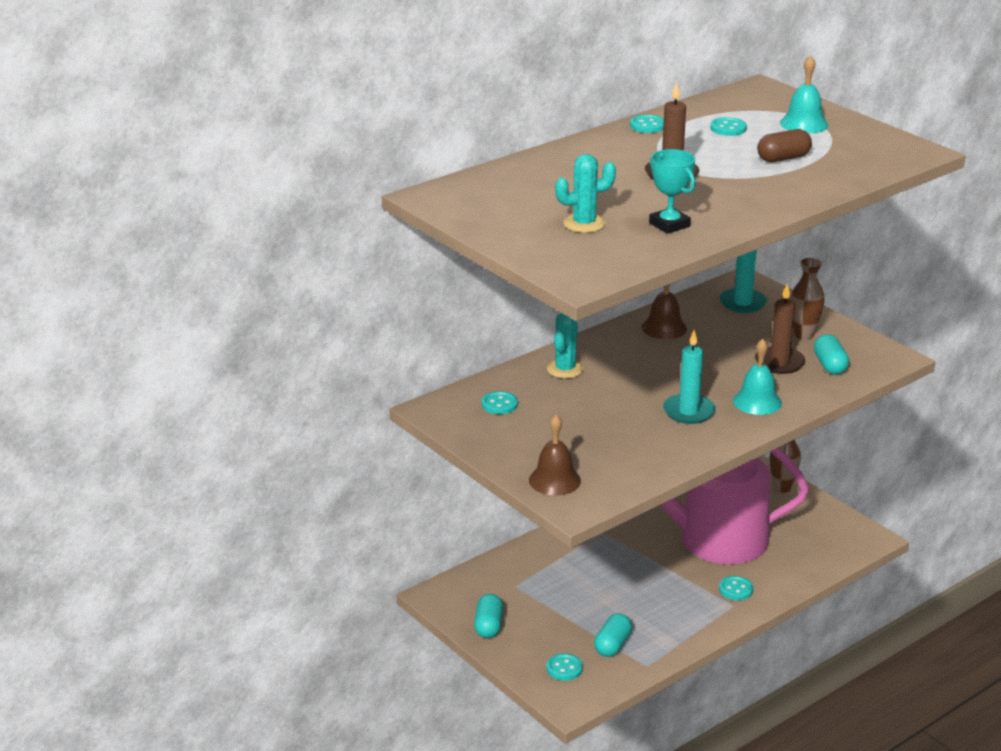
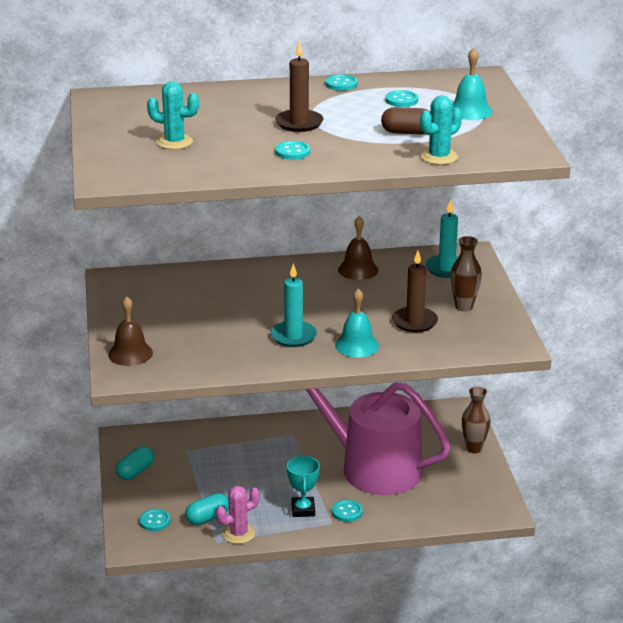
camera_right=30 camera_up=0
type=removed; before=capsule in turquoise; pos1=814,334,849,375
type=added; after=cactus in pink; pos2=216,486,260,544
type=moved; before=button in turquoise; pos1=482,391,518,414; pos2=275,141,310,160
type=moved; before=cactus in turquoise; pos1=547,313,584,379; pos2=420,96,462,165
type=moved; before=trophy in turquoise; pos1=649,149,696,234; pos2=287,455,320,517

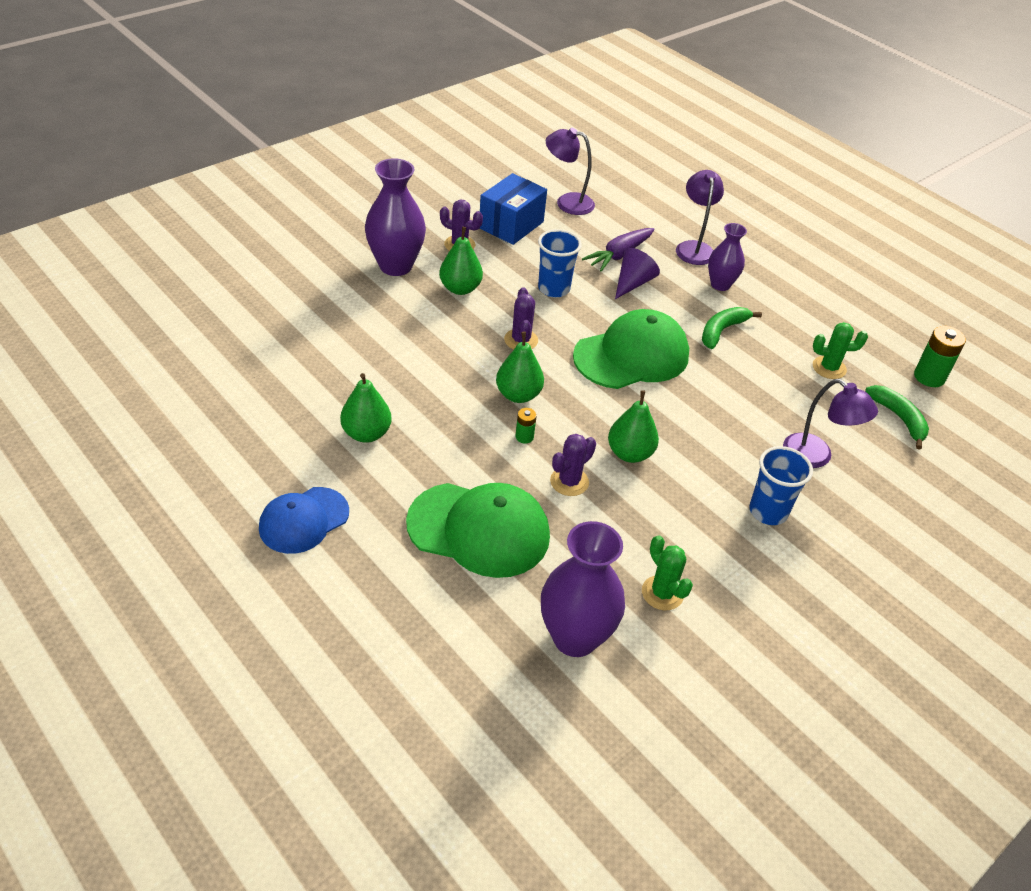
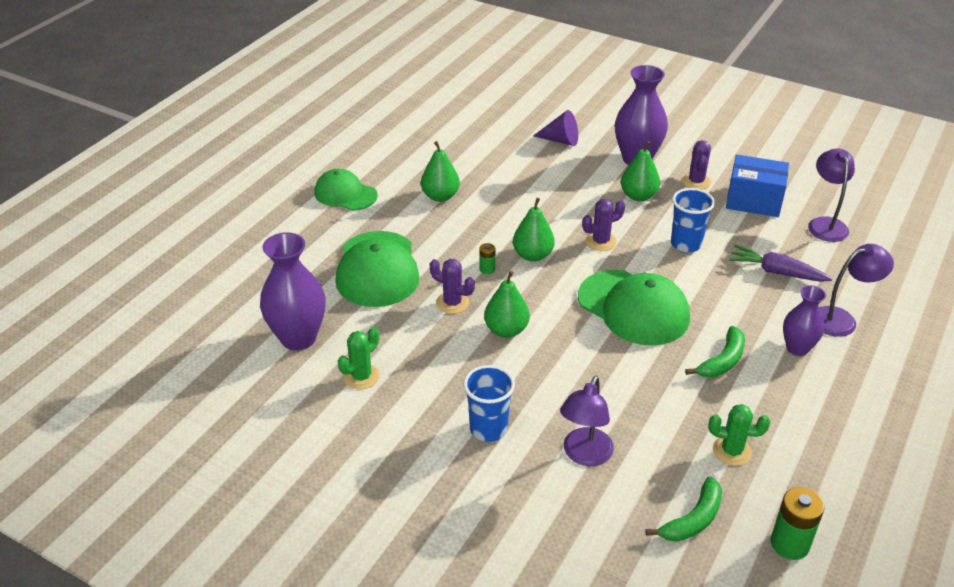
camera_right=75 camera_up=-5
type=moved; before=cone in purple; pos1=615,248,660,299; pos2=533,110,578,146
type=recoloured; before=cap in blue; after=cap in green; pos1=259,487,349,554; pos2=314,169,378,211
type=turned; before=banana in green; pos1=702,307,762,349; pos2=685,326,745,378; turn=105
type=turned; before=cactus in green; pos1=813,322,868,379; pos2=709,404,770,466; turn=-60

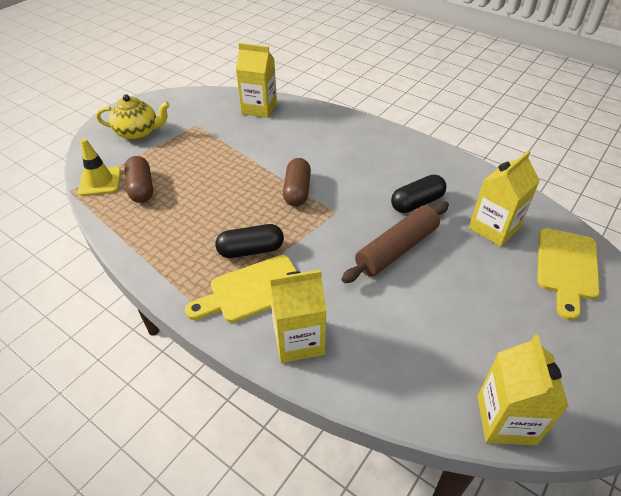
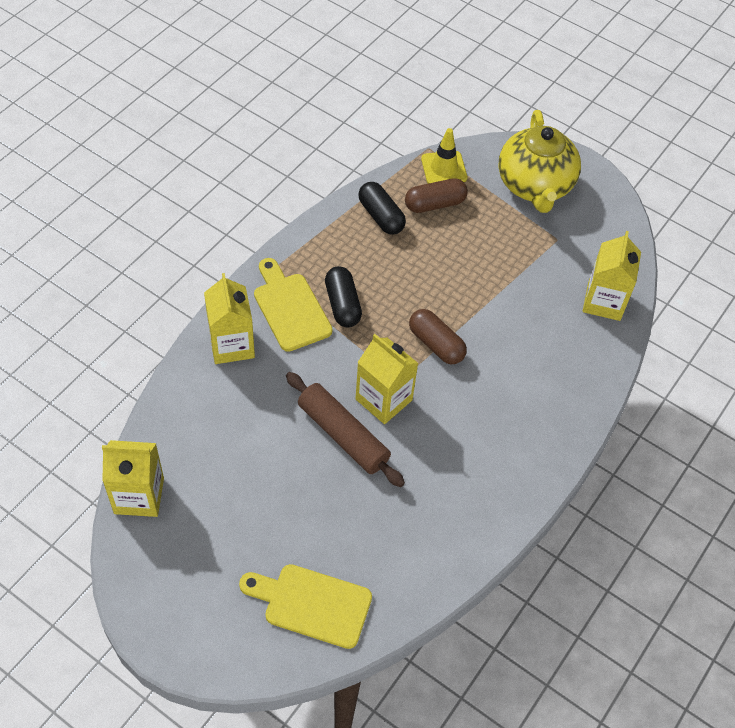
camera_right=85 camera_up=10
type=moved; before=capsule in black; pos1=391,174,446,213; pos2=358,182,406,235
type=moved; before=carton in yellow; pos1=469,151,540,247; pos2=356,334,419,424
type=turned; before=capsule in brown; pos1=283,158,311,206; pos2=409,309,467,364; turn=45
type=resized; before=teapot in yellow; pos1=96,94,170,140; pos2=498,110,581,213; scale=1.51

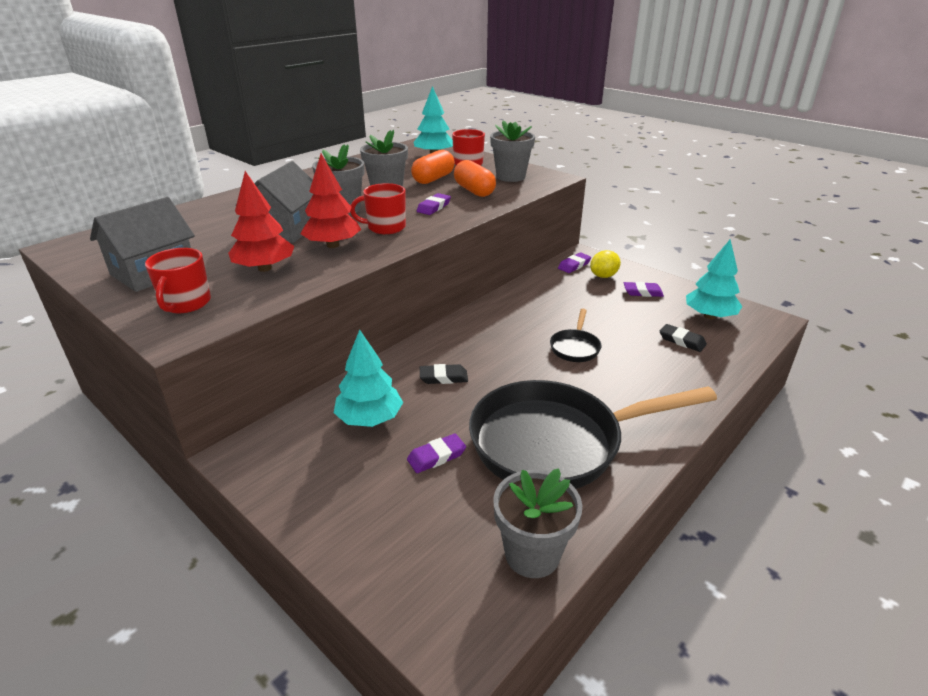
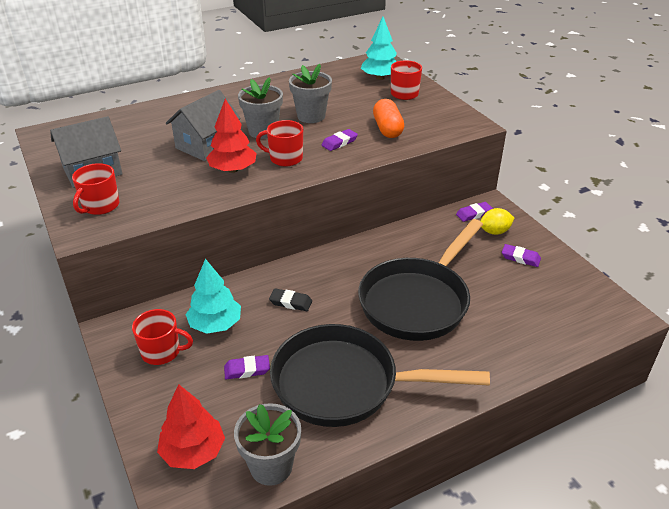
camera_right=20 camera_up=5
type=removed; before=capsule in orange; pos1=411,150,455,184
type=removed; before=flower pot in grey; pos1=490,120,535,182
type=removed; before=eraser in black; pos1=660,324,707,352
type=removed; before=tree in turquoise; pos1=686,239,742,319
type=added; after=mug in red; pos2=132,309,193,365
type=moved; before=tree in red; pos1=228,171,295,272; pos2=157,384,225,469
type=resized; before=pan in black; pos1=550,309,602,362; pos2=358,219,483,341; scale=2.37

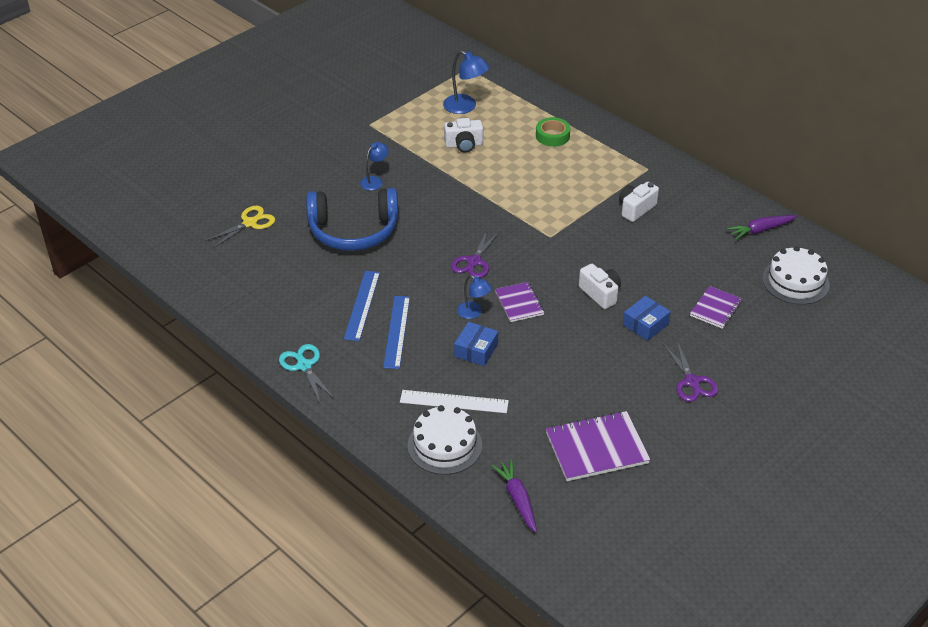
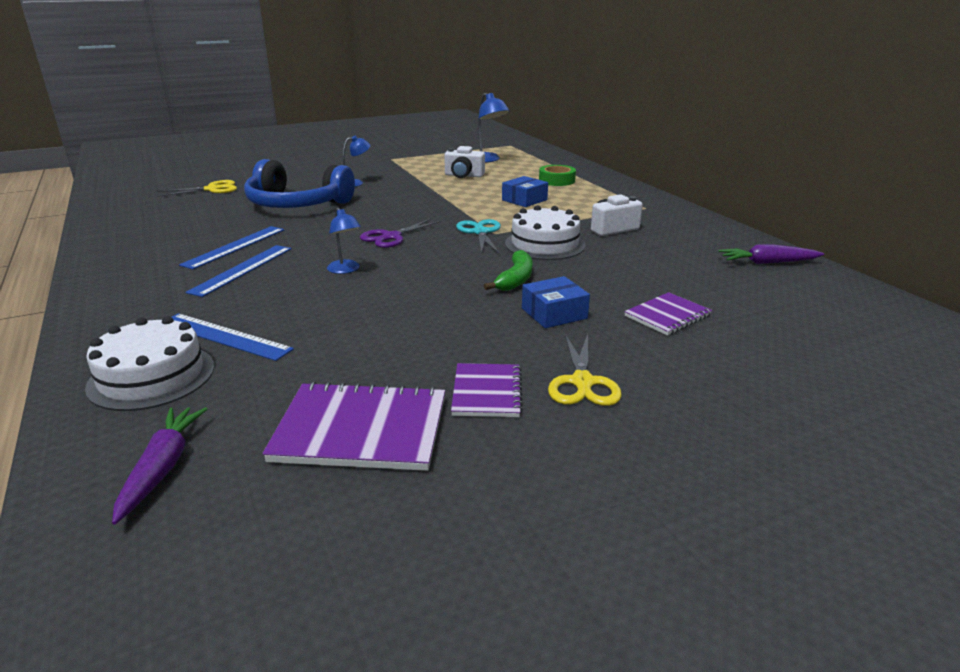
camera_right=20 camera_up=-15
type=moved; before=scissors in turquoise; pos1=279,344,334,402; pos2=456,219,501,253
type=moved; before=box in blue; pos1=454,322,498,366; pos2=502,176,548,207
type=moved; before=notebook in purple; pos1=495,282,544,322; pos2=451,363,523,417
type=moved; before=cake in white; pos1=762,246,830,305; pos2=505,205,585,260
type=replaced; before=camera in white; after=banana in green; pos1=579,264,621,309; pos2=484,250,533,291
type=recoloured; before=ruler in white; after=ruler in blue; pos1=400,390,509,413; pos2=172,313,294,361
type=recoloured; before=scissors in purple; after=scissors in yellow; pos1=663,341,718,402; pos2=548,334,622,406

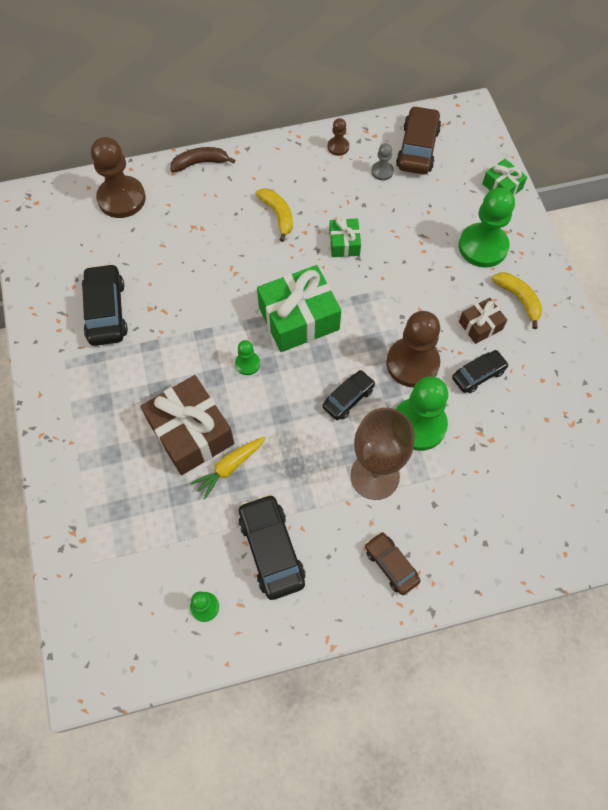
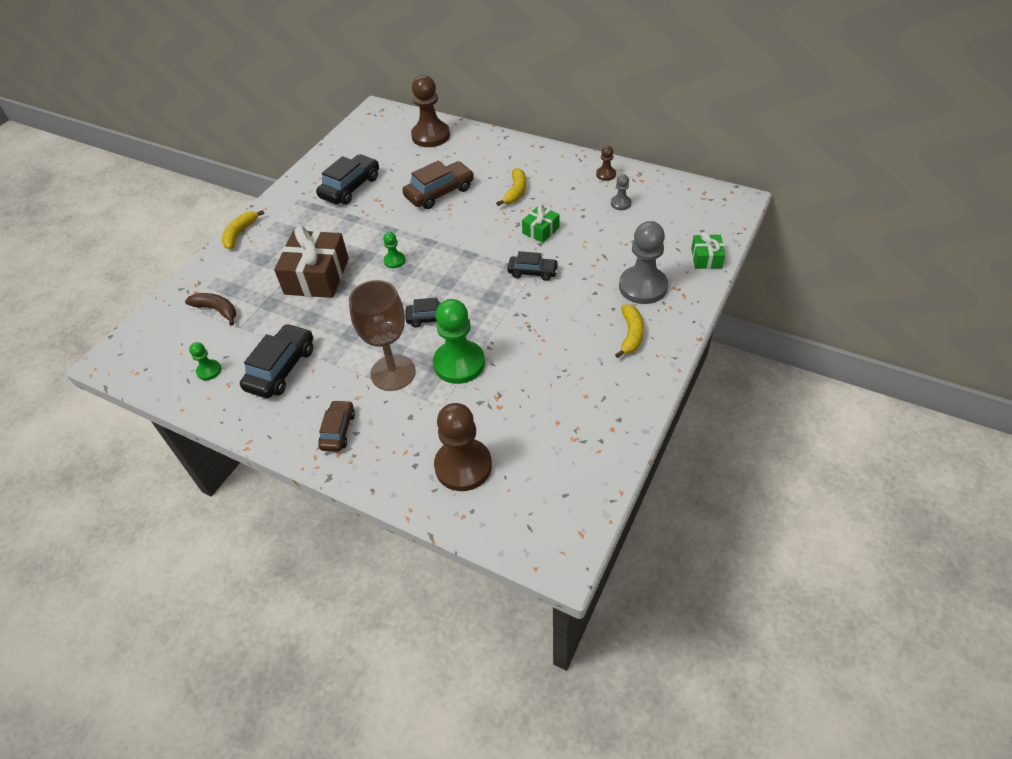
camera_right=45 camera_up=-15
type=removed; before=carrot in yellow; pos1=190,437,266,500
type=removed; before=gift in green; pos1=257,265,341,352
type=removed; before=gift in brown; pos1=459,298,507,344
type=added; after=banana in yellow; pos2=222,210,264,249
type=moved; before=banana in brown; pos1=170,147,235,172; pos2=185,293,236,326
type=moved; before=pawn in brown; pos1=386,311,440,387; pos2=434,403,492,491
type=moved; before=car in brown; pos1=396,106,441,174; pos2=402,160,474,209
type=moved; before=car in black; pos1=452,350,509,393; pos2=507,251,559,281
type=recoloured; before=pawn in green; after=pawn in grey; pos1=459,187,515,268; pos2=619,221,668,304

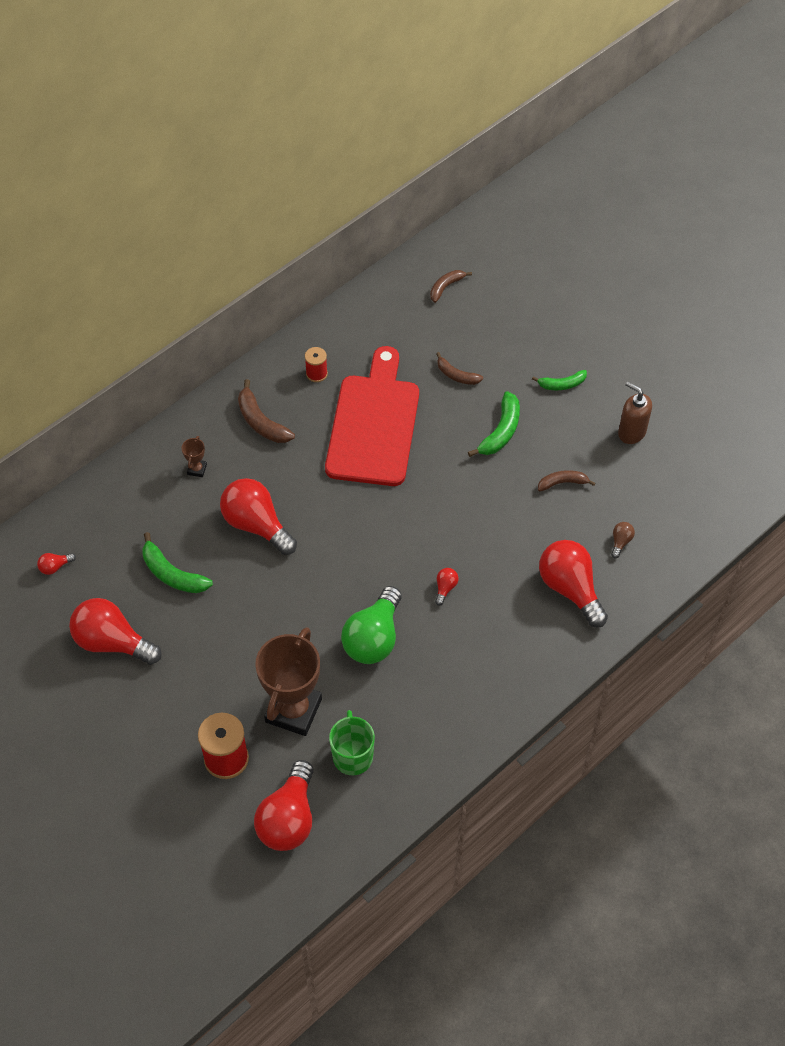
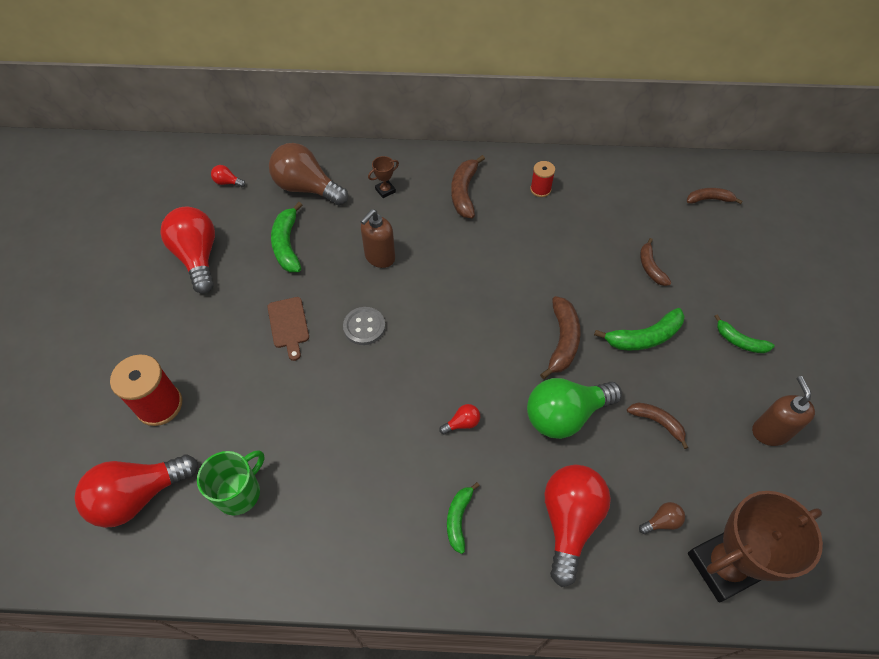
camera_right=45 camera_up=0
type=removed; before=cutting board in red; pos1=325,346,419,486
type=added; after=cutting board in brown; pos2=267,297,309,361
type=added; after=light bulb in brown; pos2=269,143,348,205
type=added; after=button in grey; pos2=343,307,386,345
type=added; after=banana in green; pos2=447,482,480,554
type=added; after=banana in brown; pos2=540,296,581,379
type=moved; before=trophy in brown; pos1=255,627,322,736; pos2=688,491,823,603
type=moved; before=light bulb in green; pos1=341,586,402,664; pos2=527,378,622,439
type=replaced; before=light bulb in red; after=soap dispenser in brown; pos1=220,478,297,555; pos2=361,209,395,268

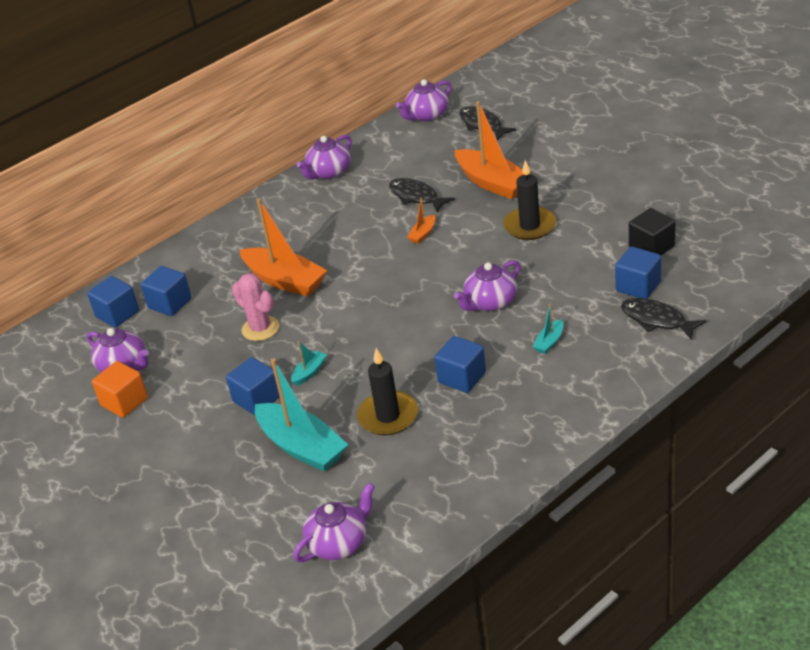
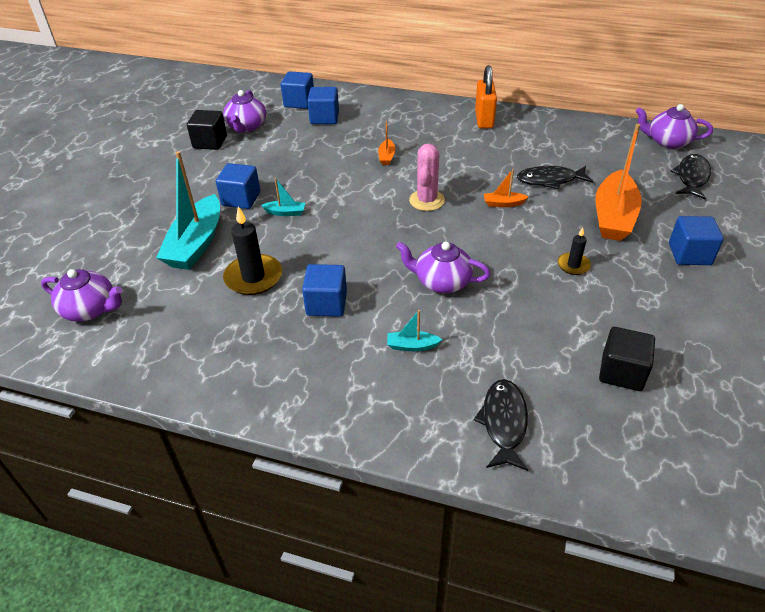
camera_right=55 camera_up=5
type=removed; before=teapot in purple; pos1=297,135,352,179
type=added; after=padlock in orange; pos2=475,65,497,128
type=moved; before=cactus in pink; pos1=232,273,279,341; pos2=409,144,445,211
type=moved; before=cube in blue; pos1=615,247,661,299; pos2=669,216,724,265
type=recoloured; before=cube in orange; after=cube in black; pos1=92,361,148,418; pos2=187,110,227,150
type=turned; before=fish in black; pos1=389,178,455,213; pos2=517,166,594,190; turn=-105
type=resized; before=boat in orange; pos1=240,199,327,296; pos2=378,121,395,165; scale=0.44
type=resized; before=candle in black; pos1=503,160,556,240; pos2=558,227,591,275; scale=0.56

